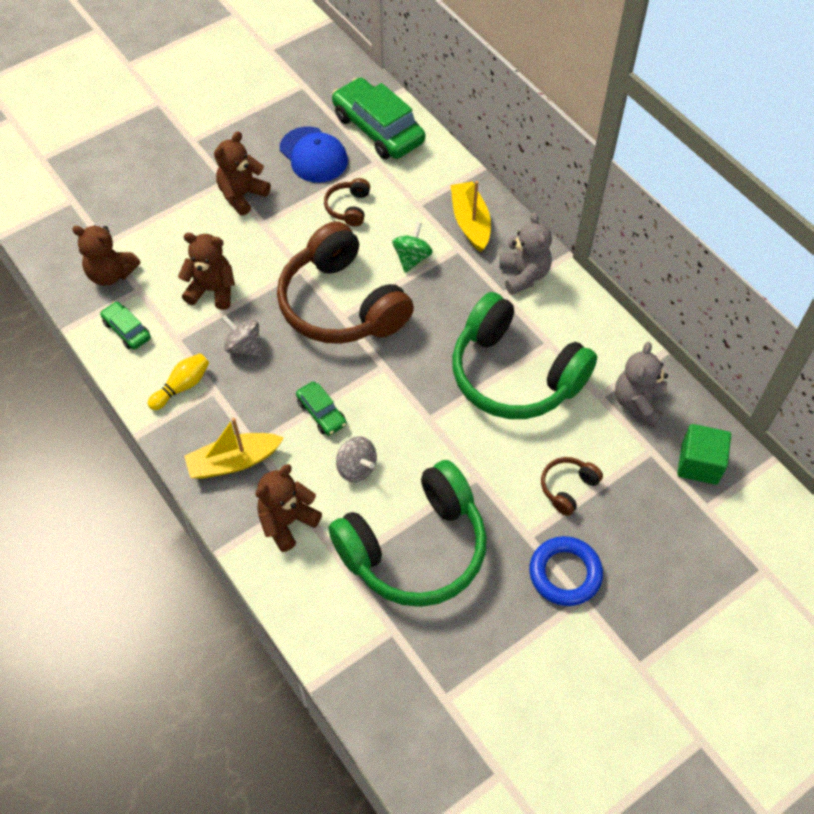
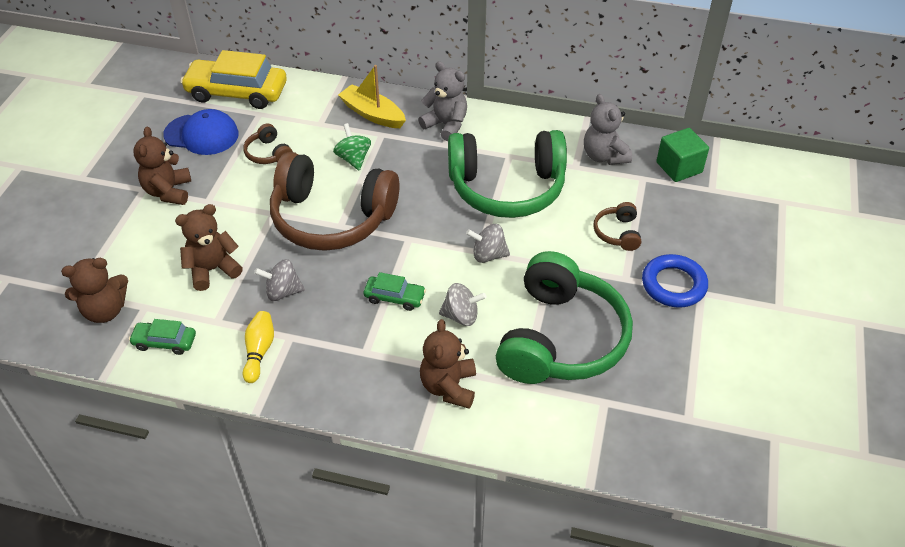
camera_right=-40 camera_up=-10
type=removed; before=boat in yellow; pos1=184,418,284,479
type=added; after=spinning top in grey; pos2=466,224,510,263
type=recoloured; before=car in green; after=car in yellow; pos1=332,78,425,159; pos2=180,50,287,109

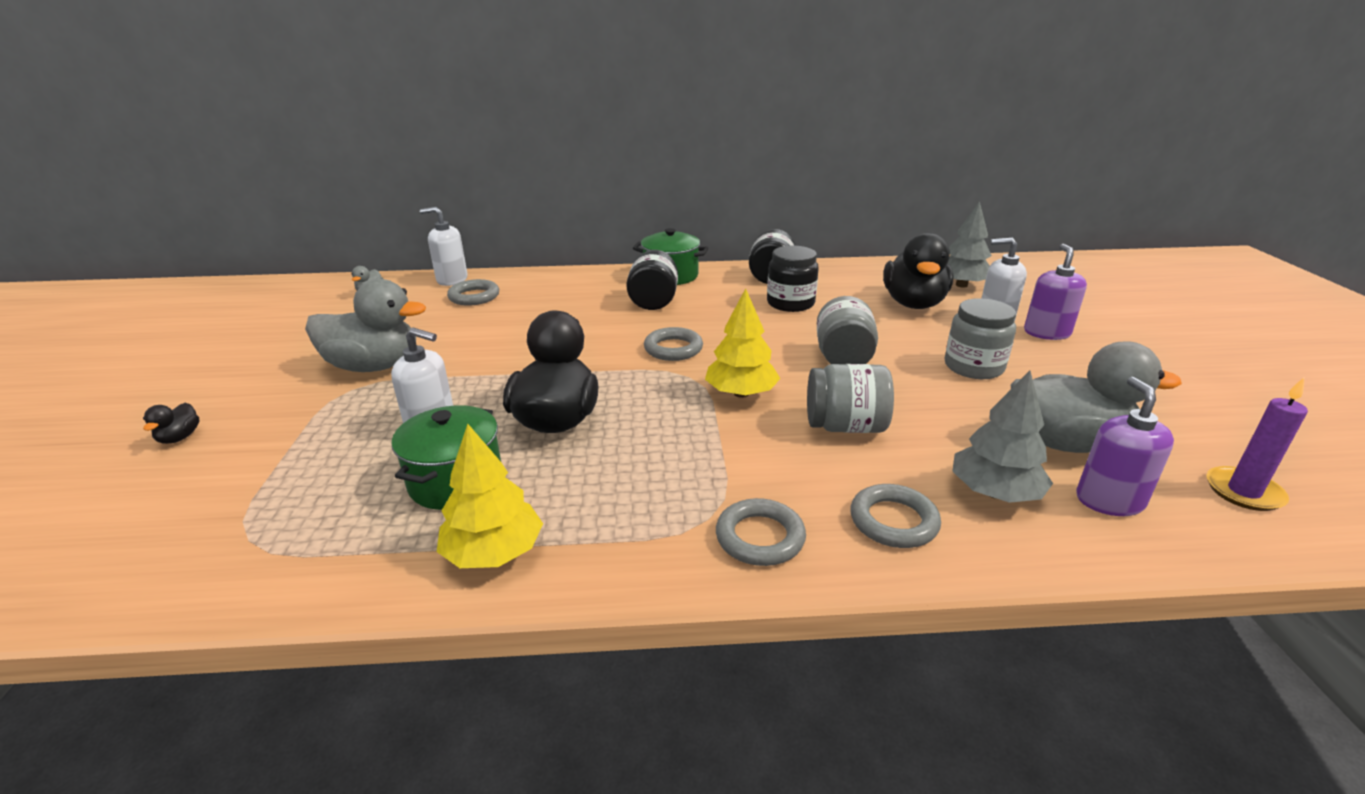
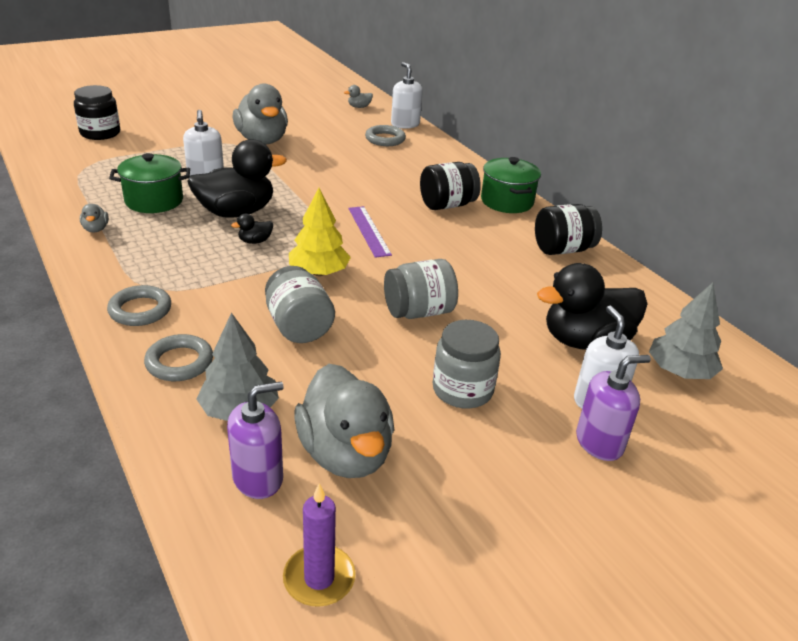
camera_right=60 camera_up=5
type=moved; before=duck in black; pos1=143,403,199,444; pos2=231,213,273,244
type=moved; before=jar in black; pos1=767,246,819,312; pos2=74,85,120,140
type=replaced; before=tree in yellow; after=duck in grey; pos1=437,424,543,568; pos2=80,204,109,232
type=replaced; before=ring in grey; after=ruler in purple; pos1=644,327,703,361; pos2=348,206,392,258

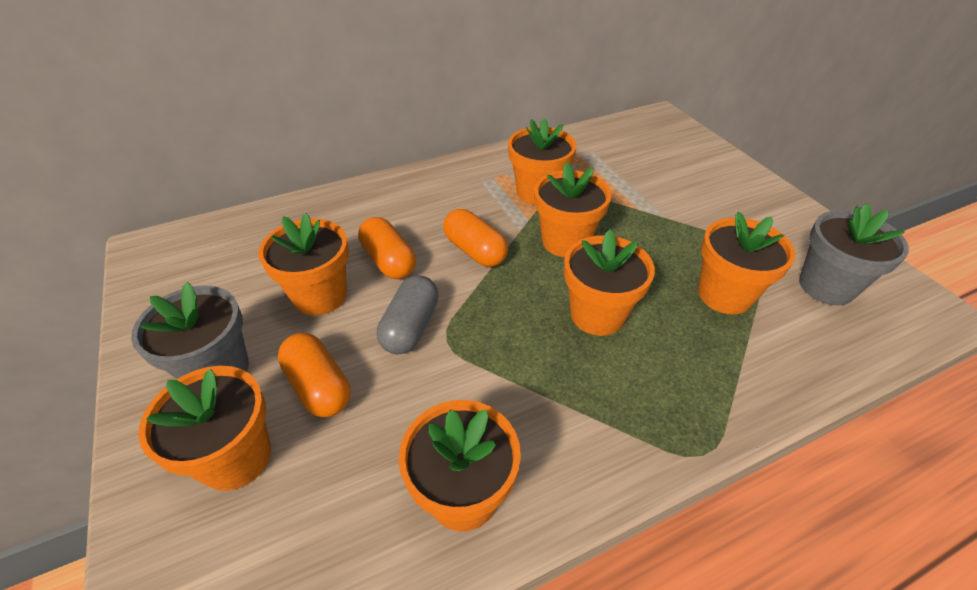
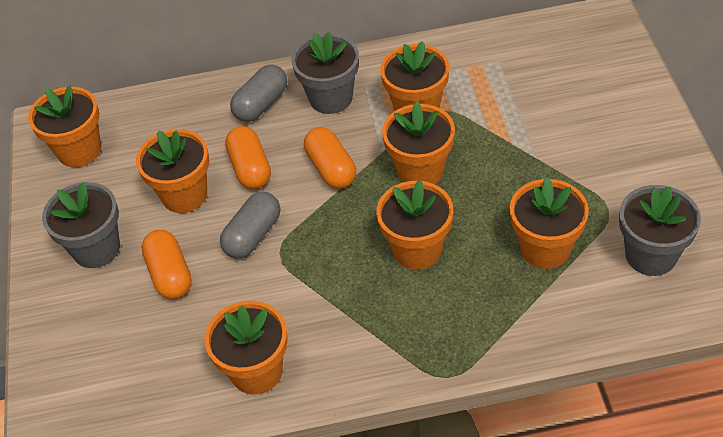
camera_right=20 camera_up=5
type=added; after=capsule in grey; pos2=230,65,287,122
type=added; after=flower pot in grey; pos2=291,32,359,114
type=moved; before=flower pot in orange; pos1=138,366,271,491; pos2=28,86,101,167

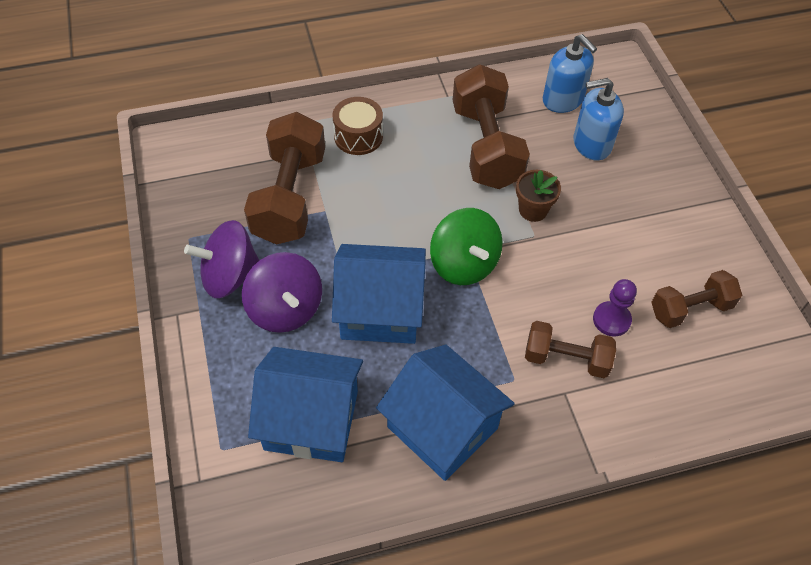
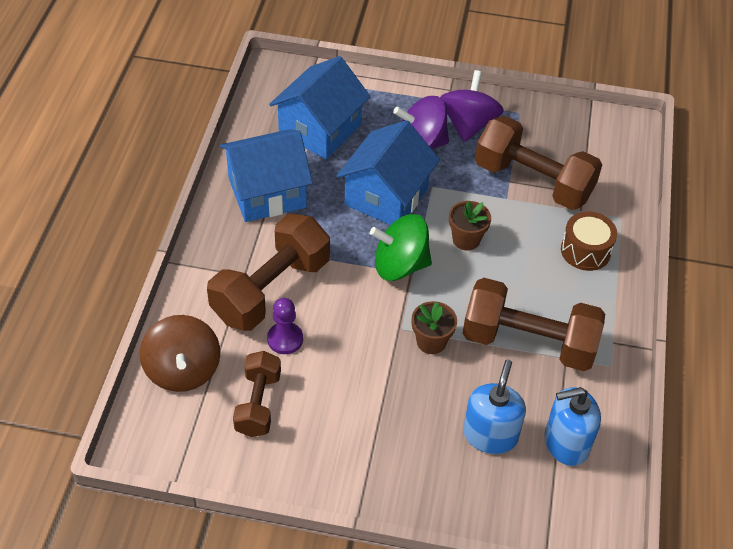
camera_right=115 camera_up=-5
type=added; after=spinning top in brown; pos2=140,315,220,392
type=added; after=flower pot in brown; pos2=449,201,491,251
type=resized; before=dumbbell in brown; pos1=525,321,616,378; pos2=207,214,330,331; scale=1.7

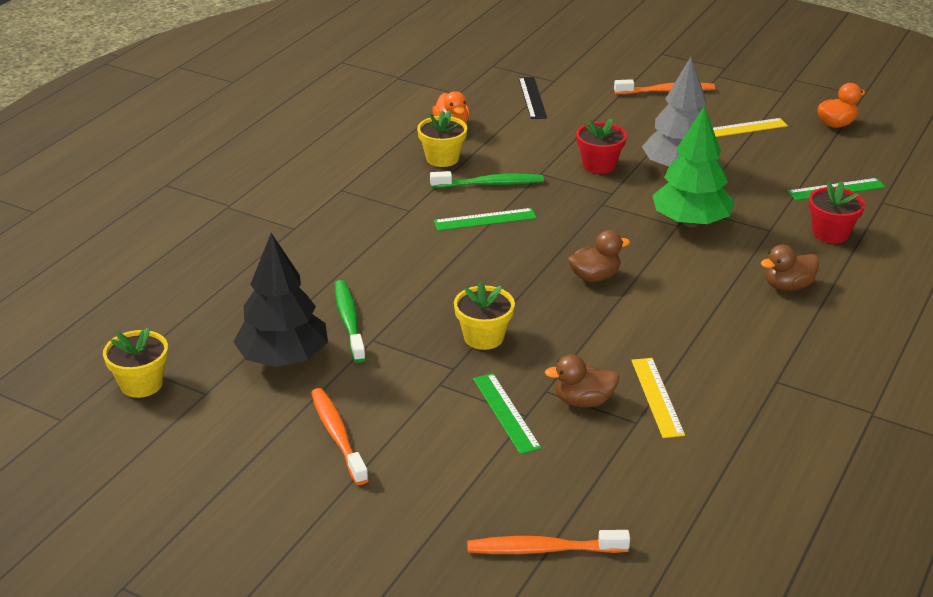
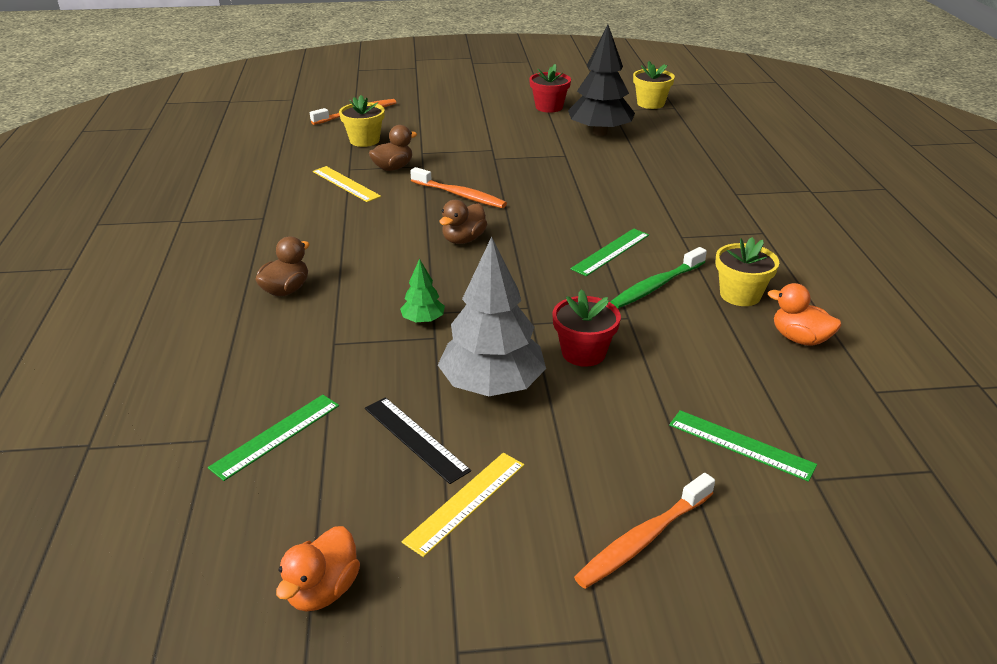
camera_right=145 camera_up=0
type=removed; before=toothbrush in green; pos1=335,280,366,363
type=moved; before=toothbrush in orange; pos1=311,388,369,485; pos2=410,167,507,208
type=moved; before=flower pot in yellow; pos1=454,282,515,350; pos2=339,95,385,147
type=moved; before=ruler in green; pos1=473,373,541,454; pos2=669,410,817,482
type=moved; before=ruler in black; pos1=519,77,547,119; pos2=365,397,471,484
type=moved; before=flower pot in red; pos1=809,181,865,243; pos2=529,64,571,113
type=resized; before=tree in green; pos1=652,106,734,227; pos2=400,258,445,323; scale=0.47

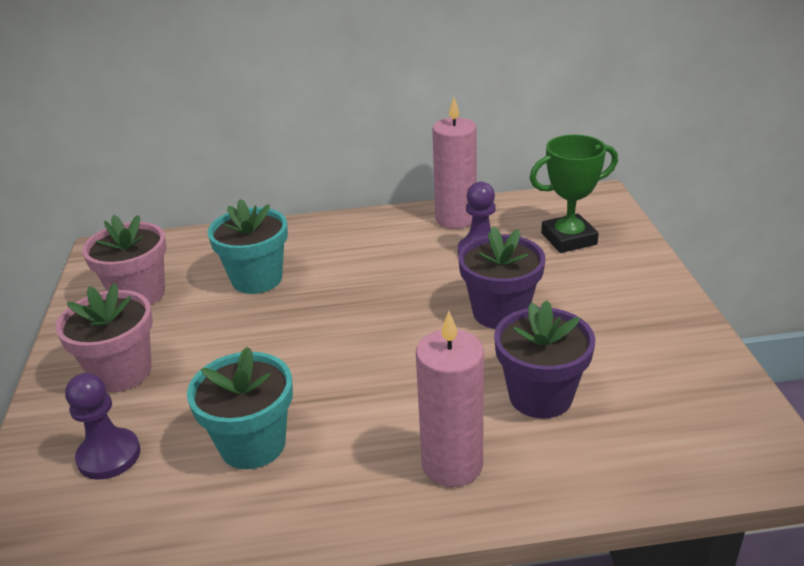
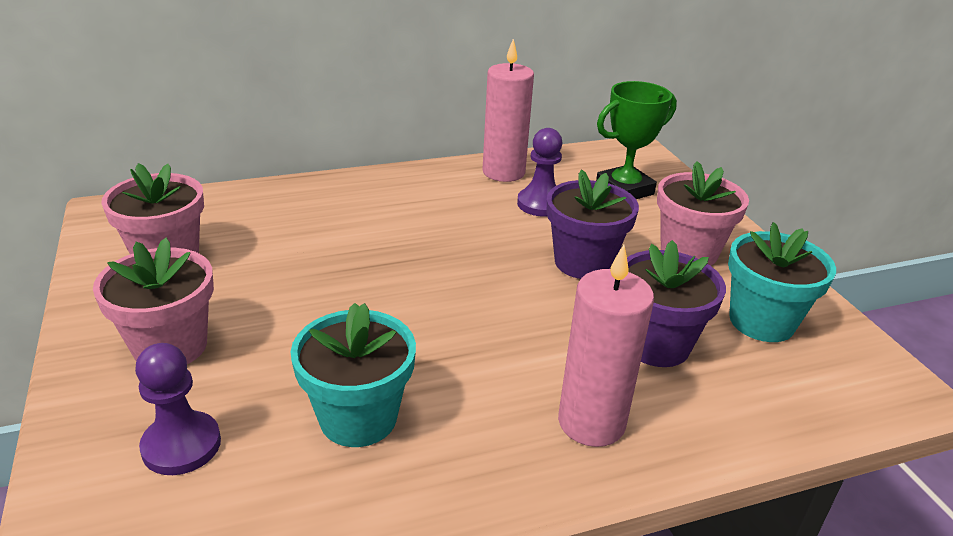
camera_right=-15 camera_up=0
type=added; after=flower pot in pink; pos2=657,161,749,266
type=moved; before=flower pot in turquoise; pos1=207,199,288,294; pos2=728,222,836,342

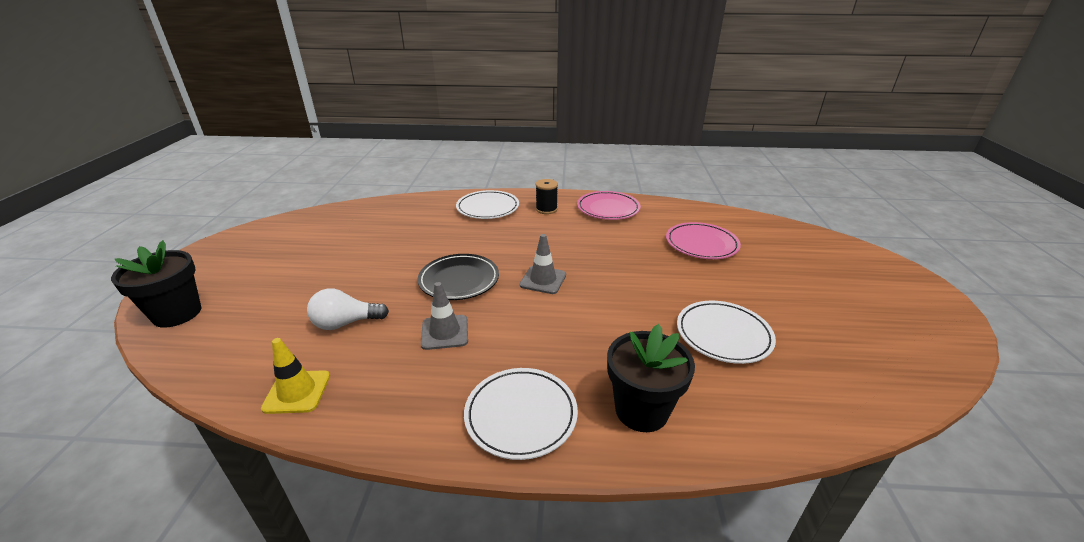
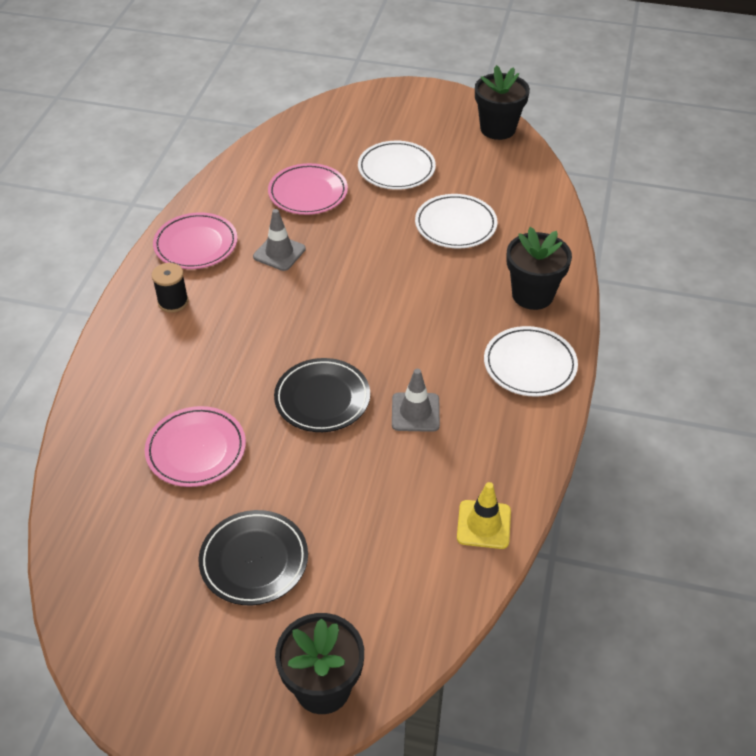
camera_right=-80 camera_up=15
type=removed; before=light bulb in white; pos1=307,288,389,330
type=added; after=plate in pink; pos2=145,406,246,487
type=added; after=plate in black; pos2=199,510,308,605
type=added; after=flower pot in black; pos2=475,65,530,140
type=moved; before=plate in white; pos1=456,190,519,219; pos2=358,141,436,190
type=moved; before=traffic cone in grey; pos1=520,234,566,294; pos2=253,209,306,271

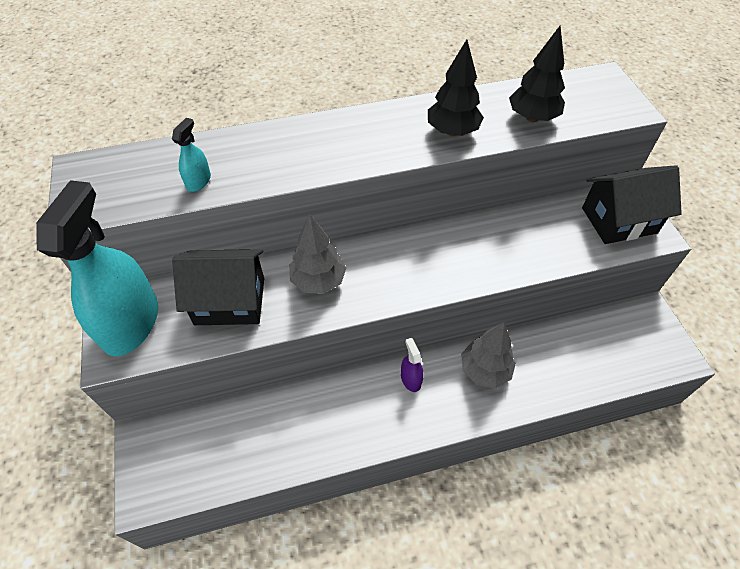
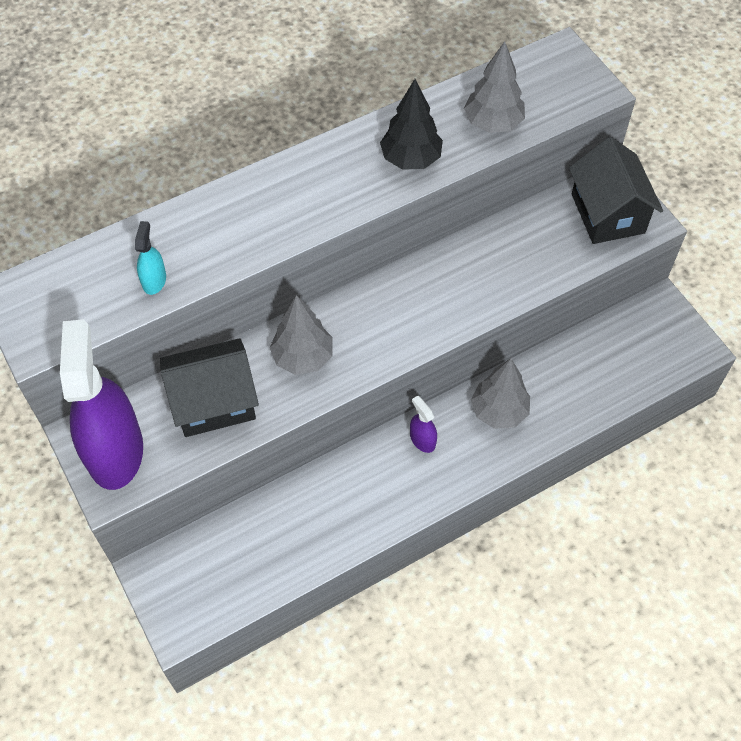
camera_right=-15 camera_up=5
type=recoloured; before=spray bottle in turquoise; after=spray bottle in purple; pos1=36,180,158,356; pos2=60,319,143,490
type=recoloured; before=tree in black; after=tree in grey; pos1=509,26,565,122; pos2=464,41,525,133
type=turned; before=house in black; pos1=582,165,682,244; pos2=569,137,663,244; turn=-75

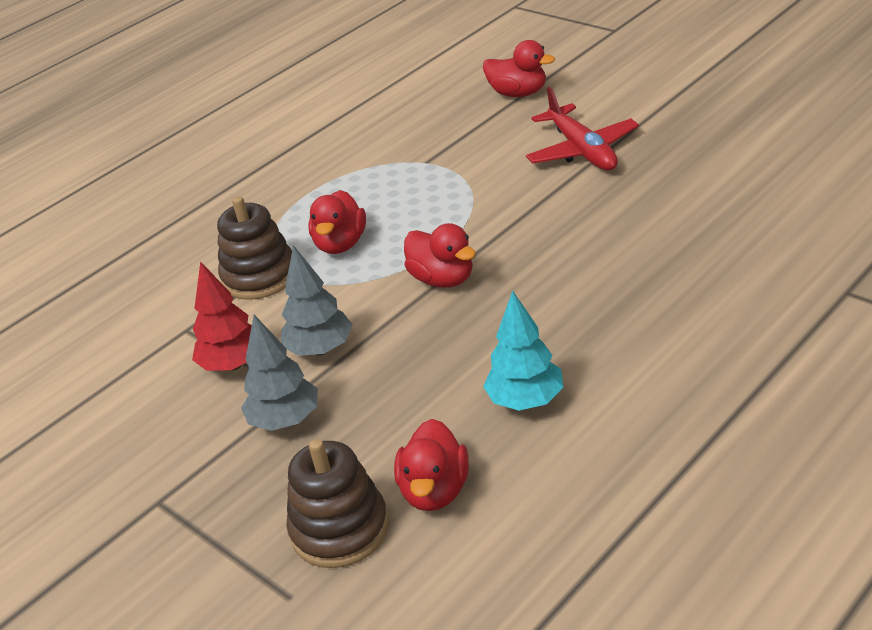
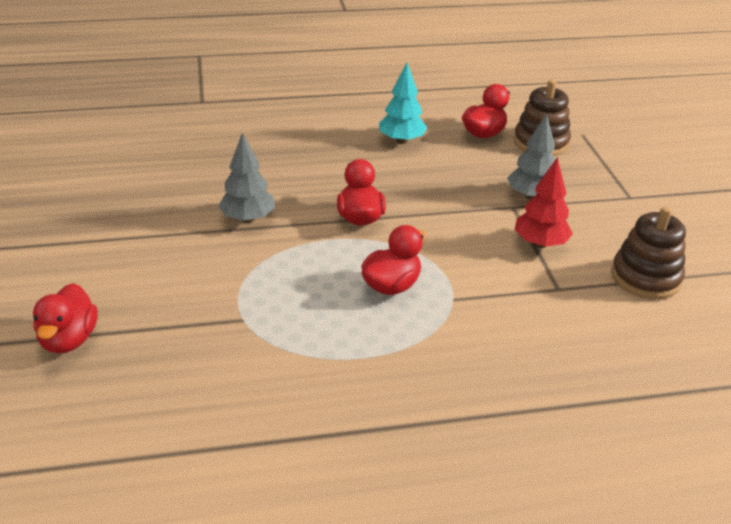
camera_right=-150 camera_up=0
type=removed; before=plane in red; pos1=526,87,639,171
type=moved; before=stacking toy in brown; pos1=217,196,292,300; pos2=611,206,686,299
type=moved; before=tree in grey; pos1=281,245,353,356; pos2=218,132,275,223
type=turned; before=duck in red; pos1=483,40,555,97; pos2=33,283,98,353; turn=-150

